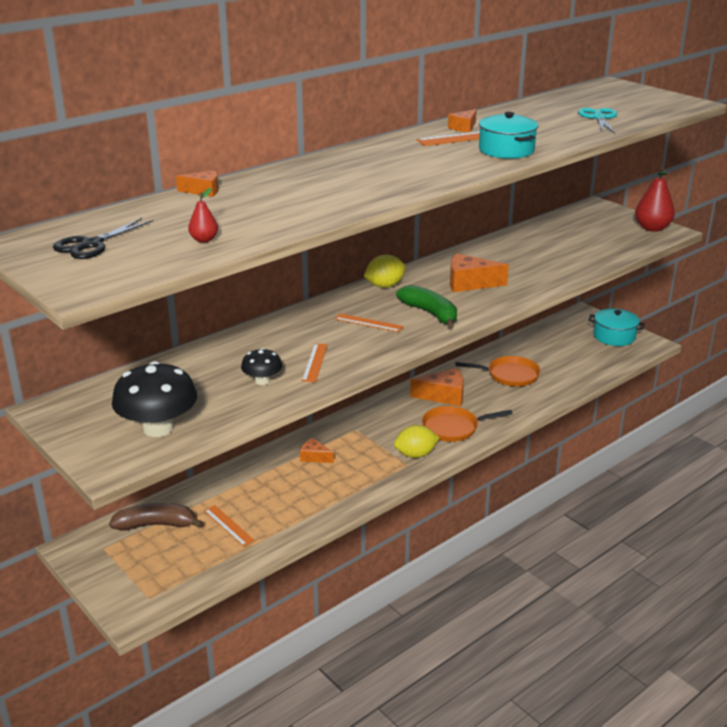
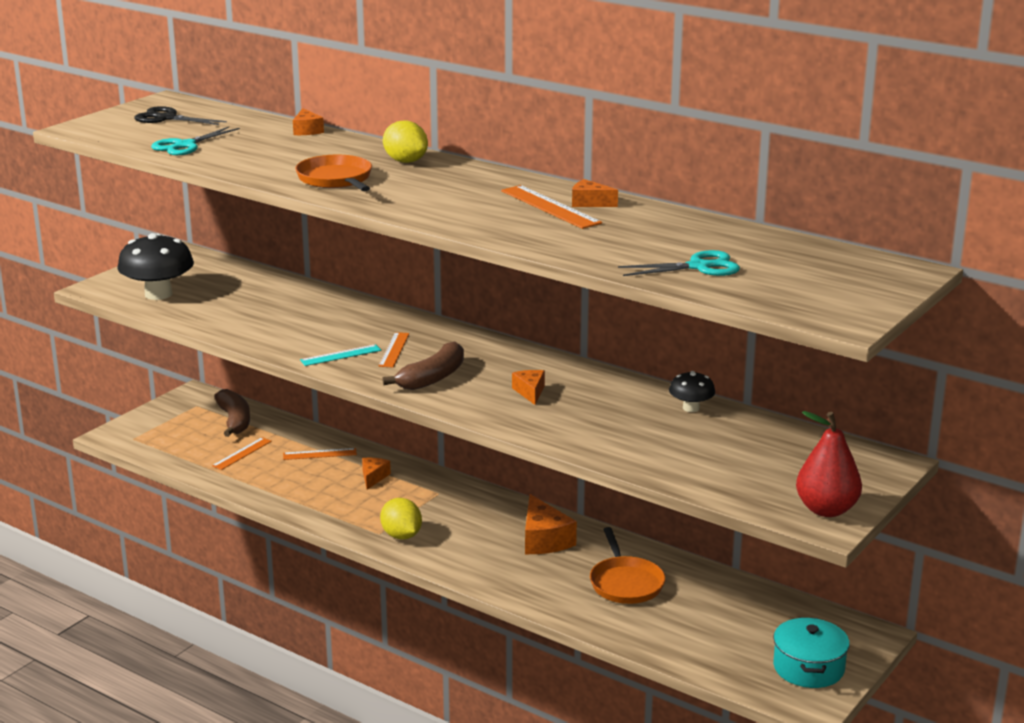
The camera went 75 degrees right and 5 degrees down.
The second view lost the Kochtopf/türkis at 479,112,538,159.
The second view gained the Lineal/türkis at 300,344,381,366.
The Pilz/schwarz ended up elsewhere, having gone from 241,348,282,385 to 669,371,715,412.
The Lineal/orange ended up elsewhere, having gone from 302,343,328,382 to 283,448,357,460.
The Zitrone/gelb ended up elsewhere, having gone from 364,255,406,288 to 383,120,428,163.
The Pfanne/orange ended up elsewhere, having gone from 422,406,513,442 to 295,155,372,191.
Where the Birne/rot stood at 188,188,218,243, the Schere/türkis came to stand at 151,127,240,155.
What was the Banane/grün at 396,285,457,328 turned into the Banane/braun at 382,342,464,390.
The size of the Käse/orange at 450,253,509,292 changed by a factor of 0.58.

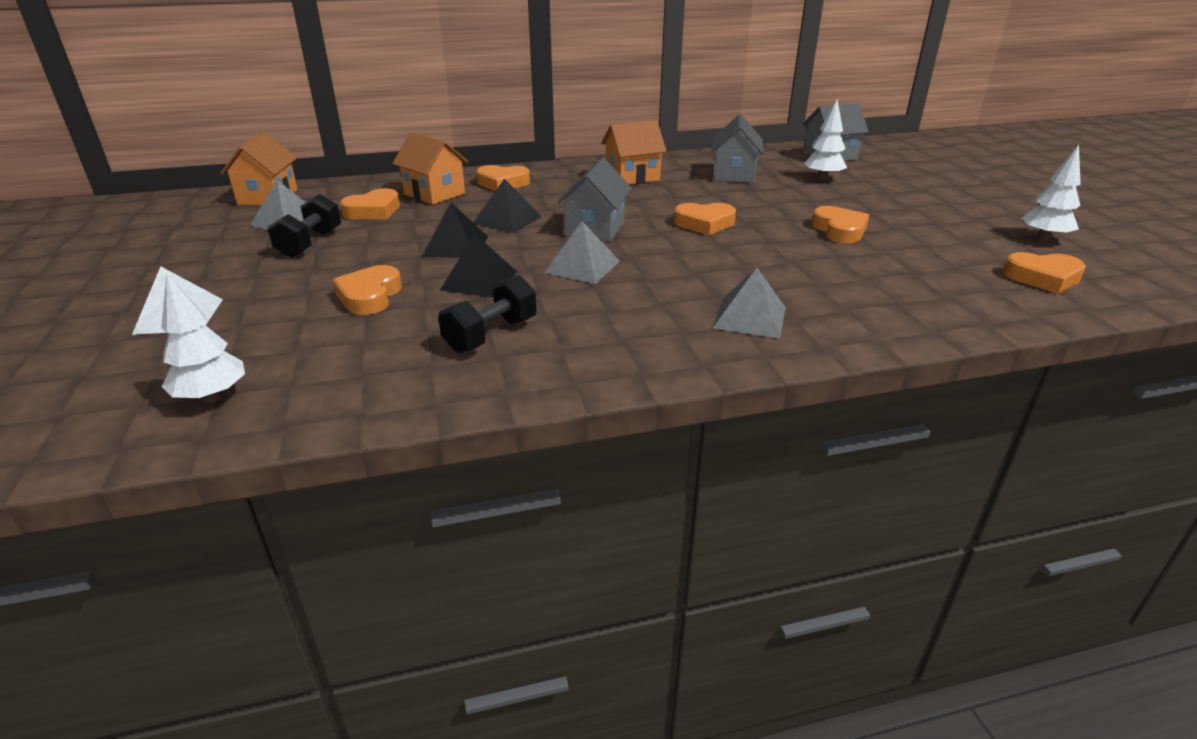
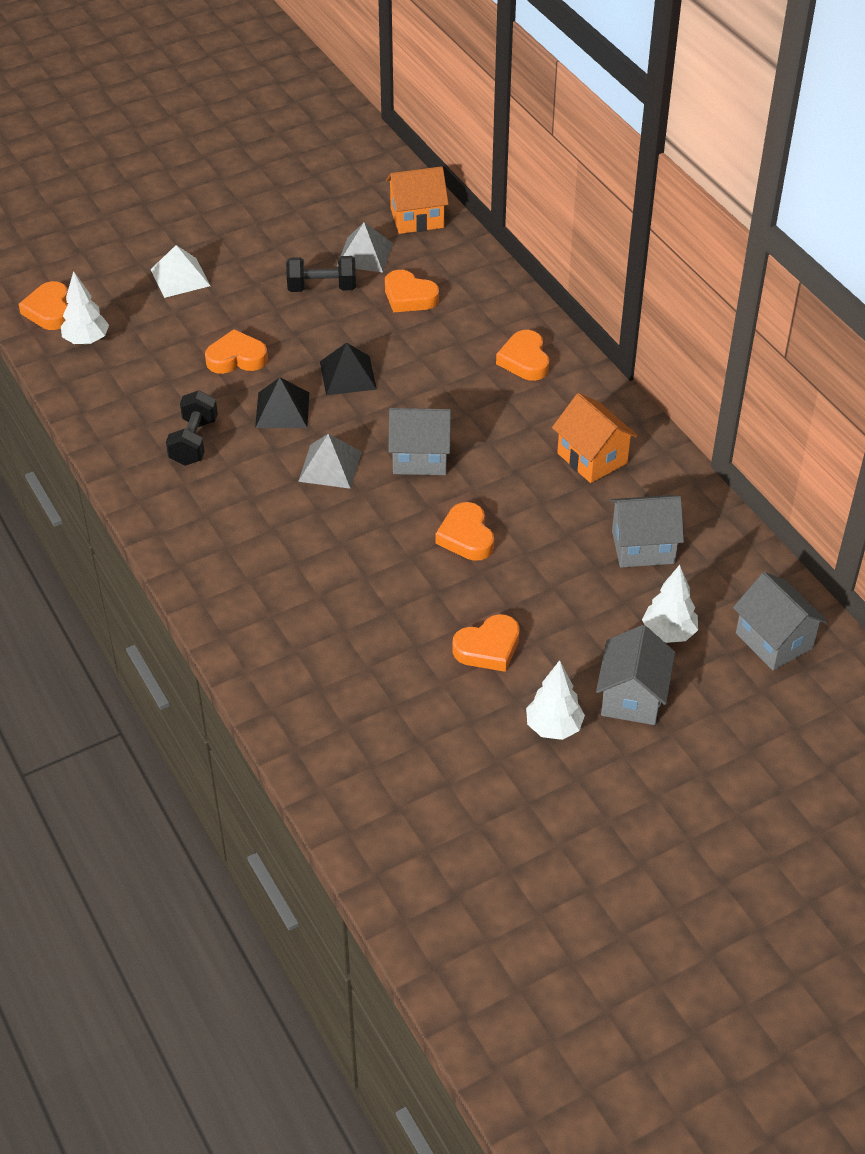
The camera went 75 degrees right and 15 degrees up.
The second view lost the Haus/orange at 393,132,468,205.
The second view lost the Pyramide/schwarz at 473,179,542,233.
The second view lost the Pyramide/grau at 713,268,786,338.
The second view gained the Haus/grau at 596,625,675,725.
The Herz/orange ended up elsewhere, having gone from 1003,252,1086,294 to 18,281,68,330.
The Baum/weiß ended up elsewhere, having gone from 1021,145,1081,241 to 526,660,585,740.
The Hantel/schwarz at 438,275,537,353 ended up facing another way, 75 degrees clockwise from before.

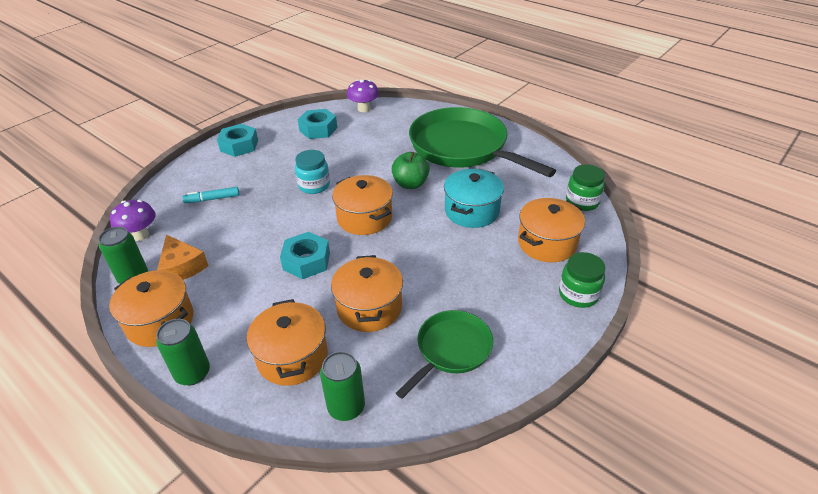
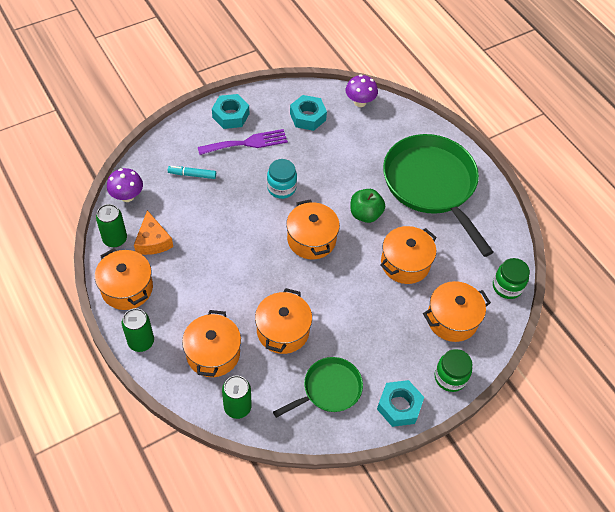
The camera went 15 degrees right and 15 degrees up.
The second view gained the Gabel/lila at 198,129,288,155.
The Sechskantmutter/türkis ended up elsewhere, having gone from 280,232,330,279 to 377,380,424,427.
What was the Kochtopf/türkis at 444,169,504,228 turned into the Kochtopf/orange at 380,226,437,284.

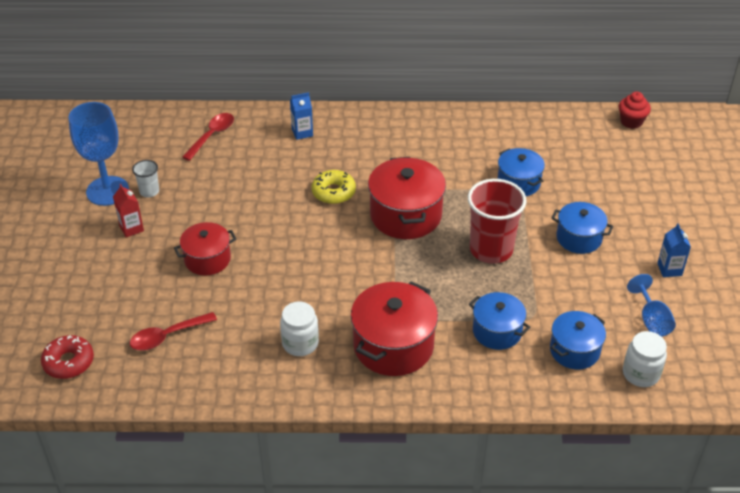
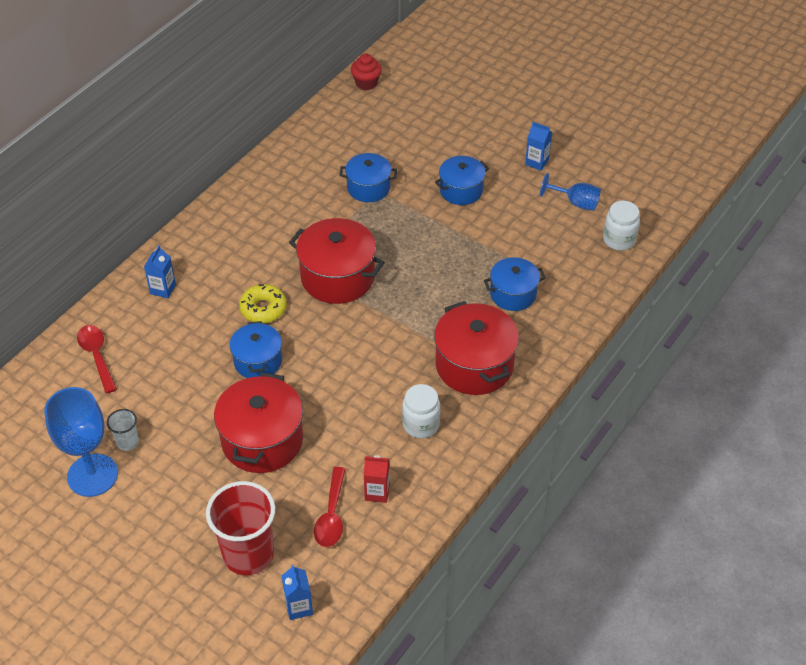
The camera went 55 degrees left and 5 degrees up.
The Getränkekarton/rot ended up elsewhere, having gone from 113,184,144,237 to 364,455,390,503.
The Becher/rot ended up elsewhere, having gone from 468,179,527,264 to 206,481,275,575.
The Kochtopf/blau ended up elsewhere, having gone from 550,311,606,370 to 230,321,282,378.
Where the Donut/rot stood at 41,335,94,379, the Getränkekarton/blau came to stand at 282,565,313,620.
The size of the Kochtopf/rot at 174,222,236,276 changed by a factor of 1.61.

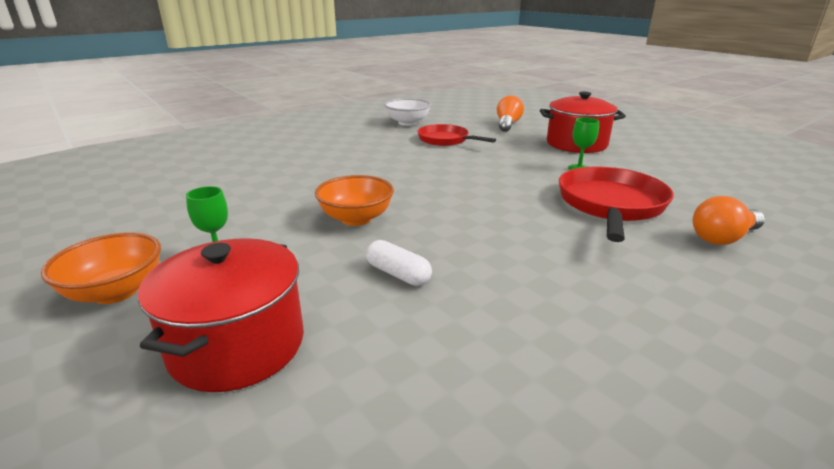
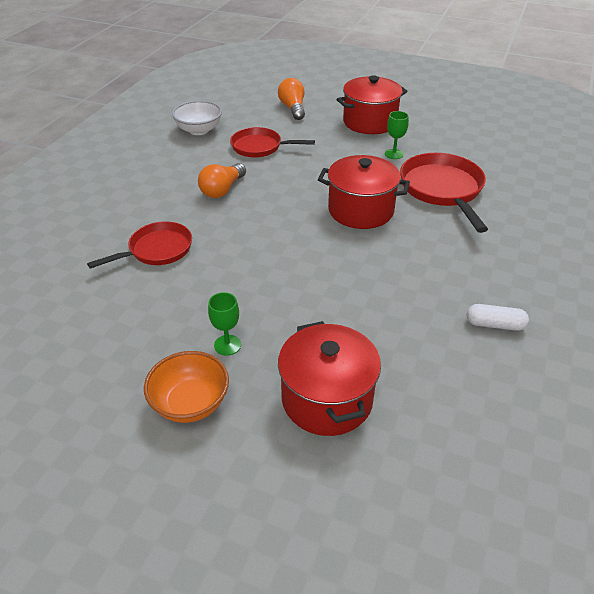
The camera went 30 degrees left and 15 degrees up.
The second view lost the Schüssel/orange at 315,175,394,226.
The second view gained the Pfanne/rot at 87,221,192,269.
The second view gained the Kochtopf/rot at 318,155,410,229.
The Kapsel/weiß ended up elsewhere, having gone from 366,240,432,286 to 467,304,529,331.
The Glühbirne/orange ended up elsewhere, having gone from 693,196,765,245 to 198,163,246,198.

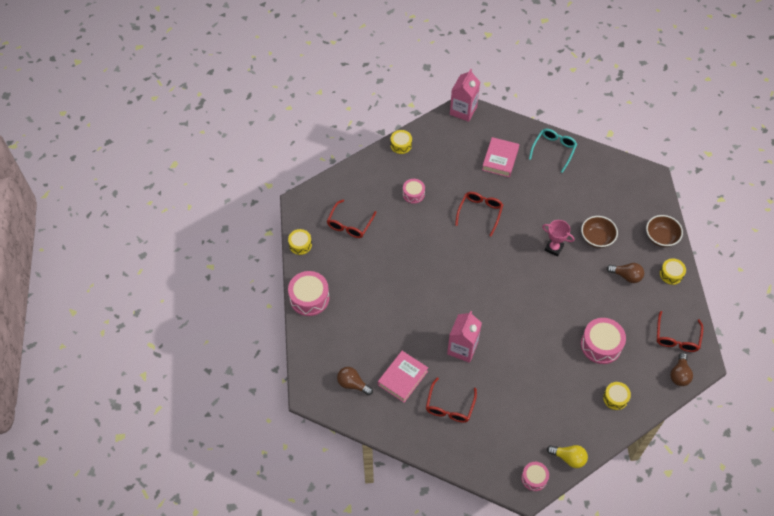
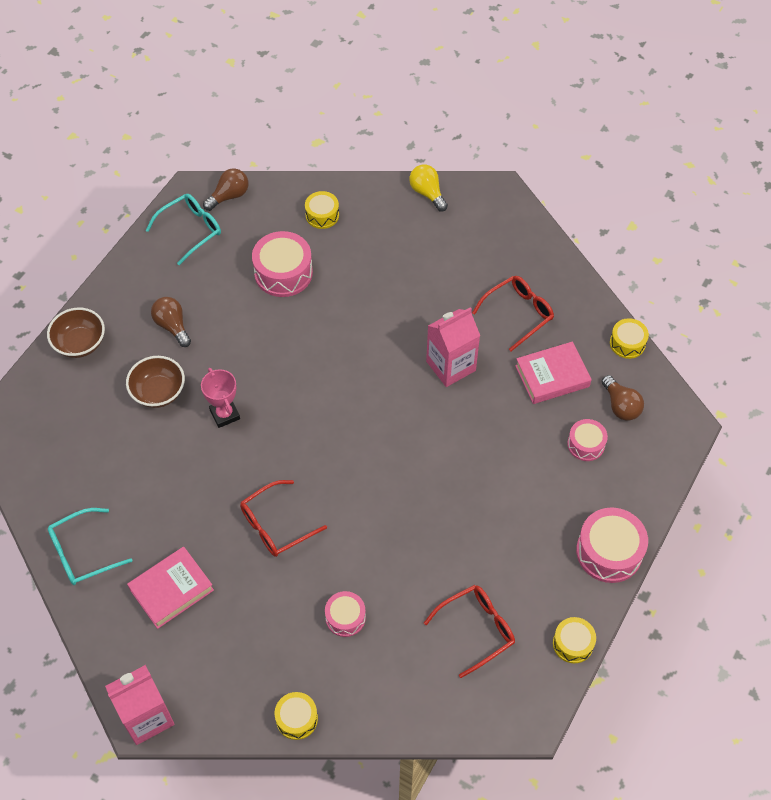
The camera went 145 degrees left and 0 degrees up.
The Trommel/rosa ended up elsewhere, having gone from 521,462,549,491 to 567,419,608,461.
The Trommel/gelb ended up elsewhere, having gone from 660,258,686,285 to 610,318,649,359.
What was the Brille/rot at 657,311,703,352 turned into the Brille/türkis at 145,194,221,265.

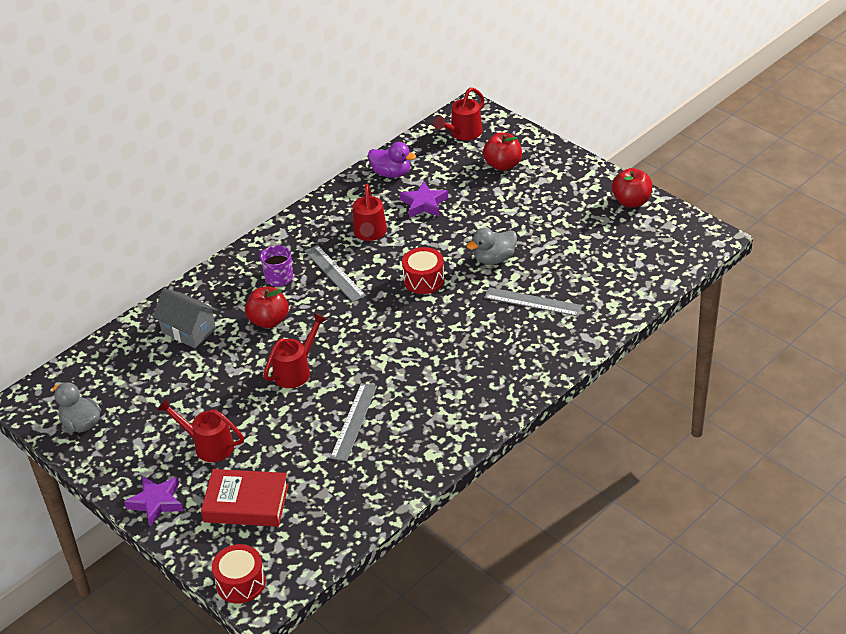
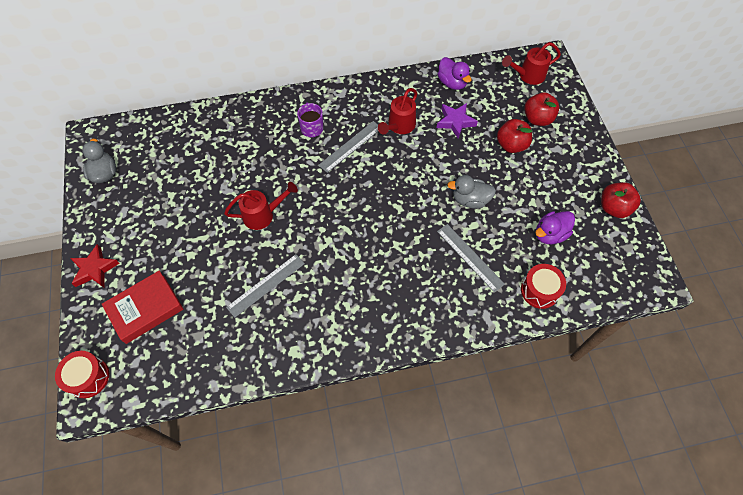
The camera went 30 degrees right and 20 degrees up.
The second view lost the Haus/grau at 153,289,217,348.
The second view lost the Gießkanne/rot at 157,398,244,462.
The second view gained the Ente/lila at 535,211,575,244.
The Apfel/rot ended up elsewhere, having gone from 245,286,289,328 to 497,119,532,153.
The Trommel/rot ended up elsewhere, having gone from 402,247,445,294 to 521,264,566,309.
What was the Stern/lila at 124,476,183,526 turned into the Stern/rot at 70,244,120,287.
The Buch/rot at 201,469,289,527 ended up facing another way, 75 degrees counterclockwise from before.
The Lineal/grau at 305,245,366,302 ended up facing another way, 45 degrees clockwise from before.

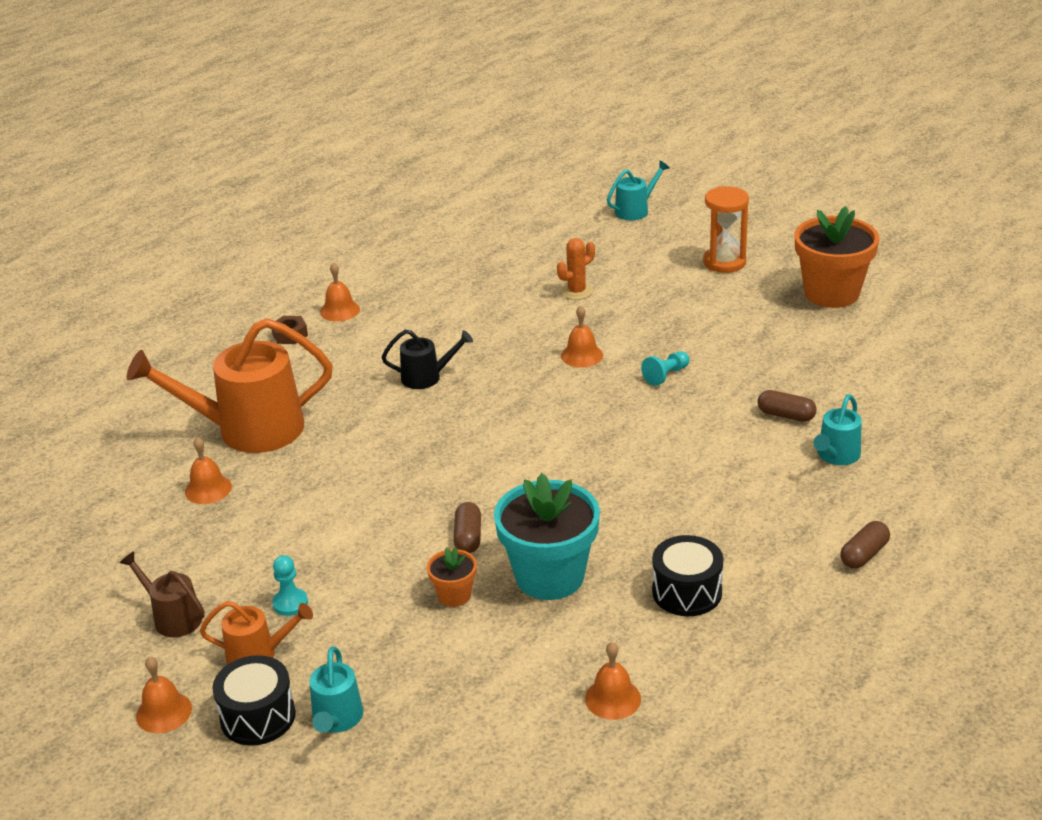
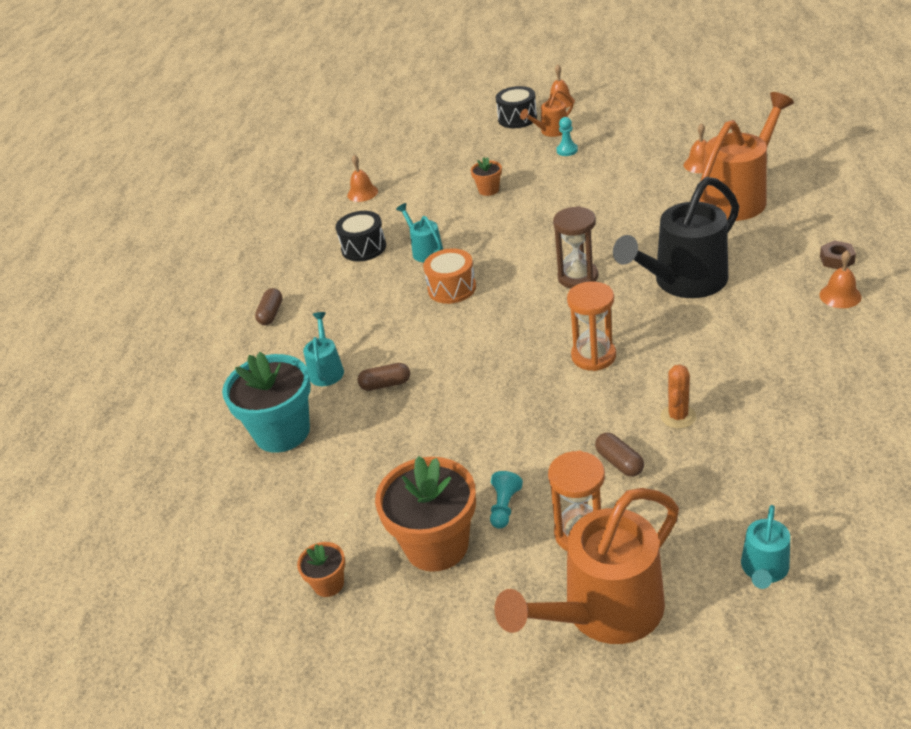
The camera went 150 degrees right and 5 degrees up.
The second view lost the Gießkanne/braun at 120,551,205,637.
The second view gained the Blumentopf/orange at 297,542,345,597.
The second view gained the Trommel/orange at 423,248,476,304.
The second view gained the Gießkanne/orange at 494,488,679,644.
The second view gained the Sanduhr/braun at 553,206,598,288.
The Gießkanne/türkis ended up elsewhere, having gone from 309,646,363,733 to 396,203,443,262.
The Kapsel/braun ended up elsewhere, having gone from 454,502,481,553 to 595,432,644,477.
The Blumentopf/türkis ended up elsewhere, having gone from 494,473,600,600 to 222,352,311,453.
The Bauer/türkis ended up elsewhere, having gone from 641,351,689,386 to 490,471,523,529.
Where the Glocke/orange stood at 561,305,603,368, the Sanduhr/orange came to stand at 567,281,616,371.
The size of the Gießkanne/schwarz at 382,330,473,389 changed by a factor of 2.06.

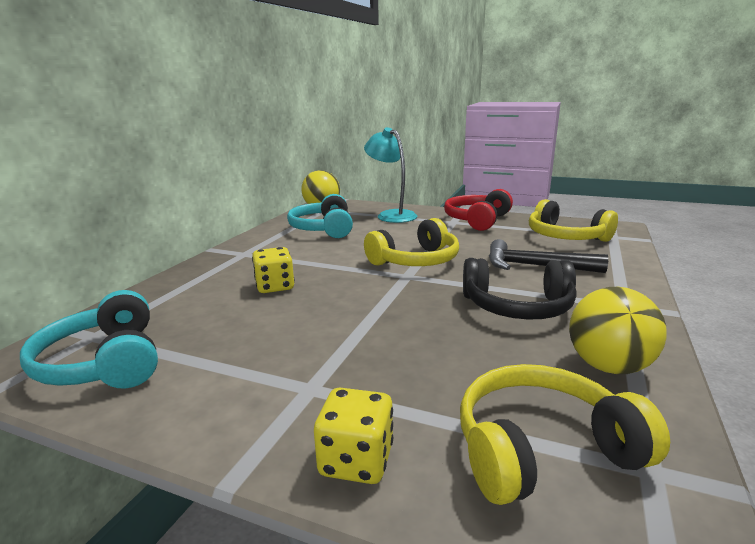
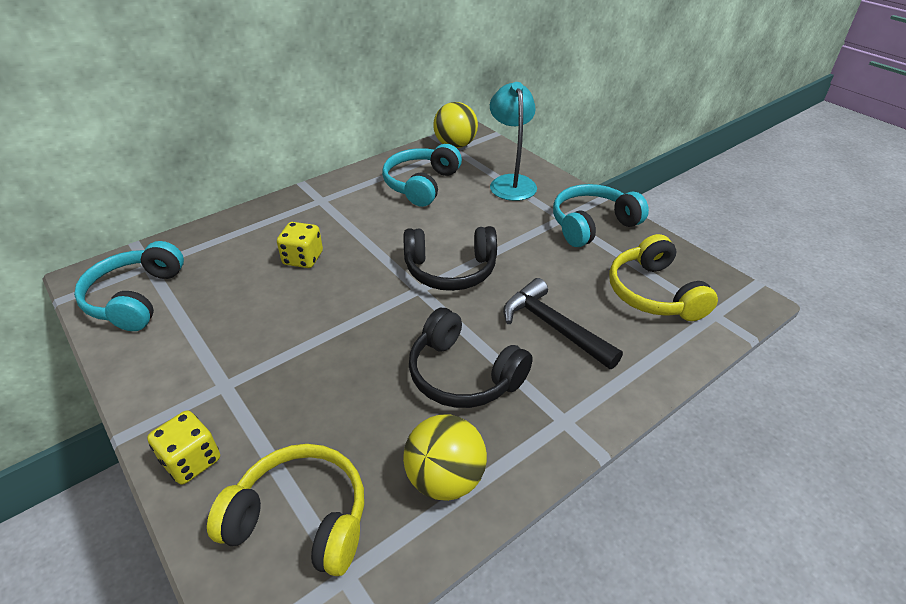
The camera went 30 degrees right and 20 degrees up.
What was the Kopfhörer/gelb at 364,218,459,266 turned into the Kopfhörer/schwarz at 404,226,497,291.
What was the Kopfhörer/rot at 444,189,513,231 turned into the Kopfhörer/türkis at 553,184,649,247.

